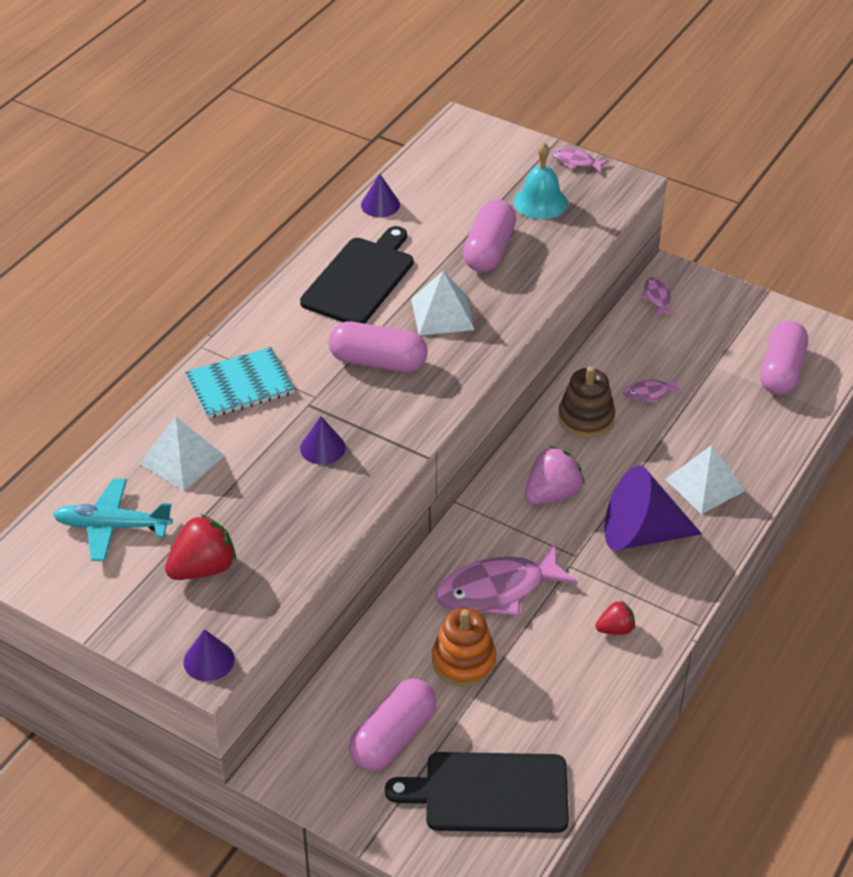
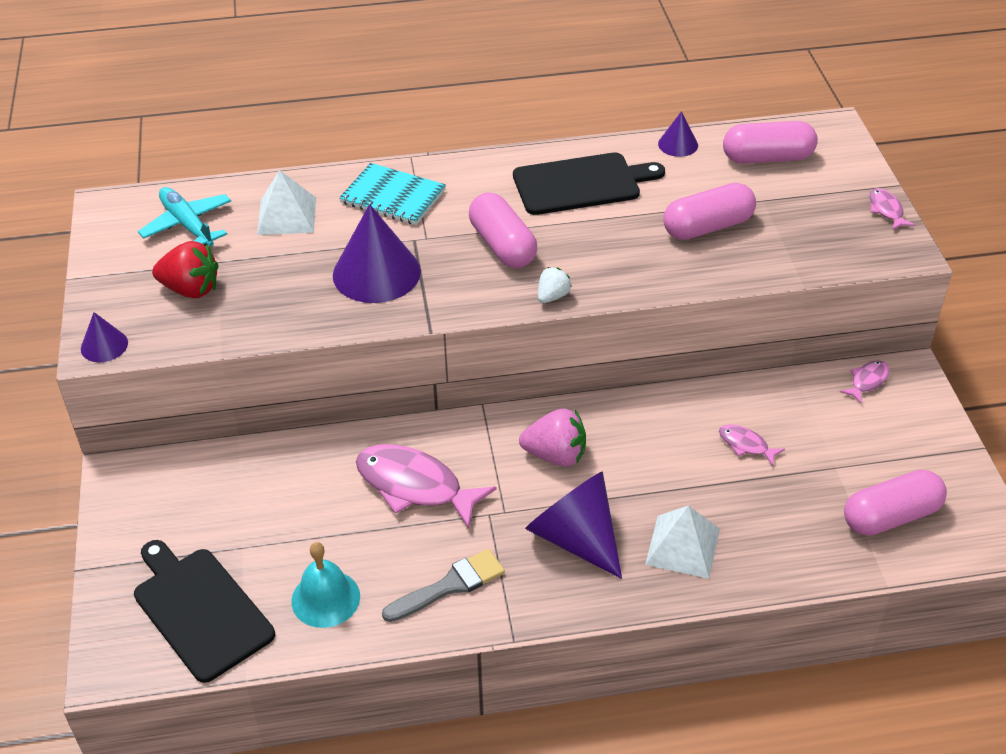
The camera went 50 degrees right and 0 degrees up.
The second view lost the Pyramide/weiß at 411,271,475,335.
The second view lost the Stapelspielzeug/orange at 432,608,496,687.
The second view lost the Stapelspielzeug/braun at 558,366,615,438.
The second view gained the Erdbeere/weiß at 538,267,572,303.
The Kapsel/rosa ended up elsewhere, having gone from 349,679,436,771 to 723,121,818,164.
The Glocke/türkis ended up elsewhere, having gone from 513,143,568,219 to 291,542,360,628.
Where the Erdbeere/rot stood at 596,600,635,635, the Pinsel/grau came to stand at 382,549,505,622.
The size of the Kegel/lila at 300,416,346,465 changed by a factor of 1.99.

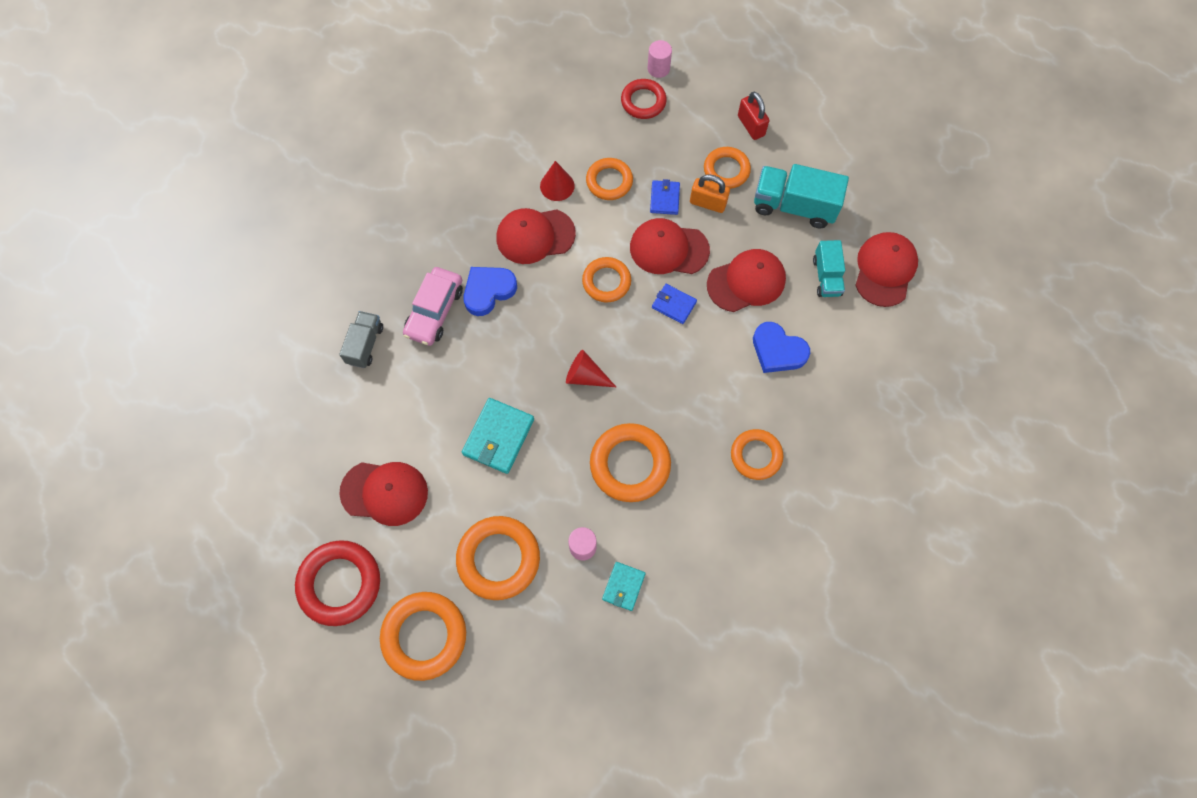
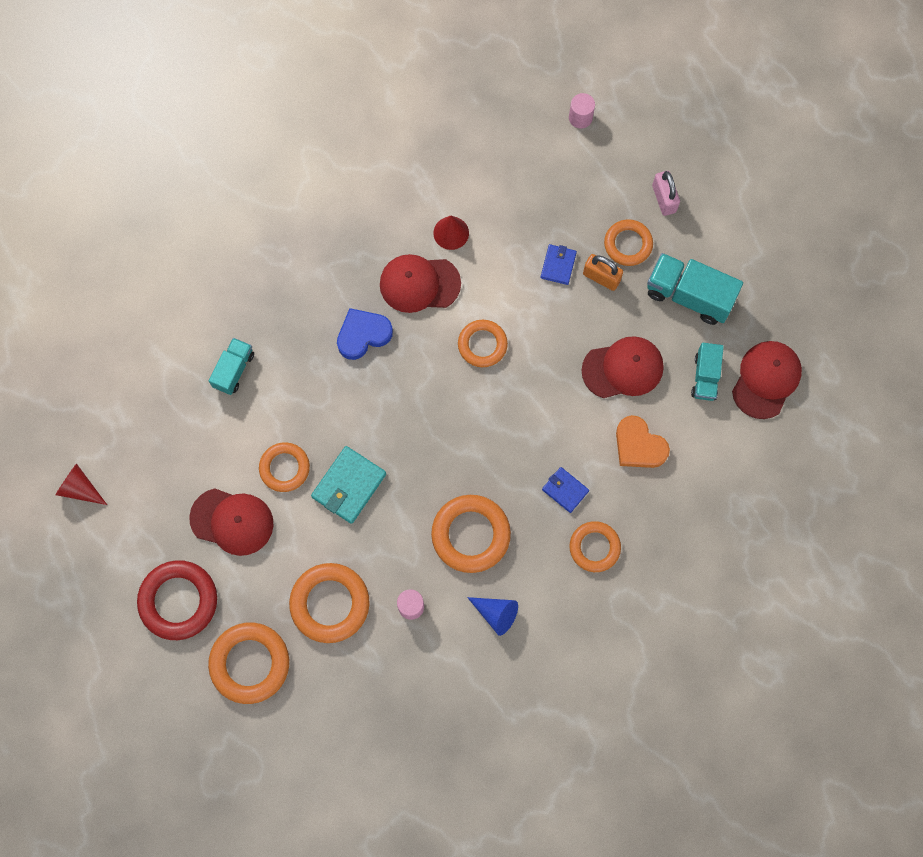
The camera went 10 degrees right and 5 degrees up.
The second view lost the Auto/rosa at 403,267,463,346.
The second view lost the Geldbörse/türkis at 602,562,646,611.
The second view lost the Ring/rot at 621,79,667,119.
The second view lost the Kappe/rot at 630,218,710,274.
The second view gained the Kegel/blau at 467,597,518,636.
The Kegel/rot ended up elsewhere, having gone from 566,350,616,387 to 55,463,107,505.
The Ring/orange ended up elsewhere, having gone from 586,158,633,200 to 259,442,310,492.
The Geldbörse/blau ended up elsewhere, having gone from 652,284,697,324 to 542,467,589,513.
What was the Lastwagen/grau at 339,311,383,368 turned into the Lastwagen/türkis at 209,338,254,395.
What was the Vorhängeschloss/rot at 738,92,769,140 turned into the Vorhängeschloss/rosa at 652,171,680,216.
What was the Herz/blau at 753,322,810,373 turned into the Herz/orange at 616,415,670,468.

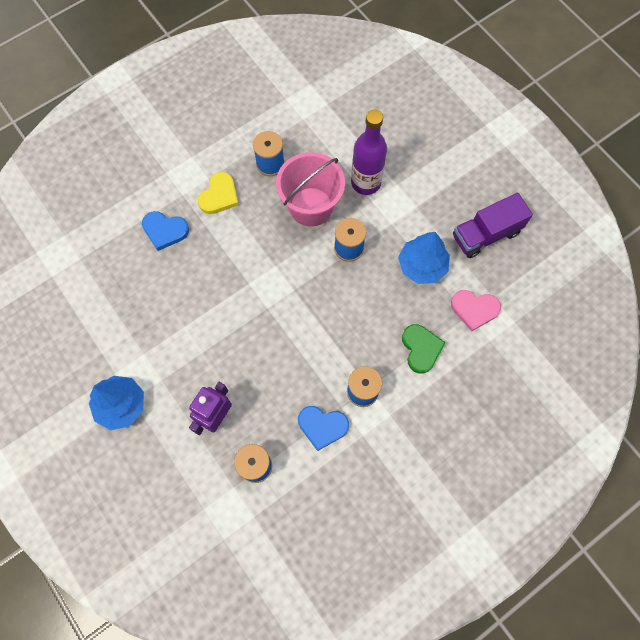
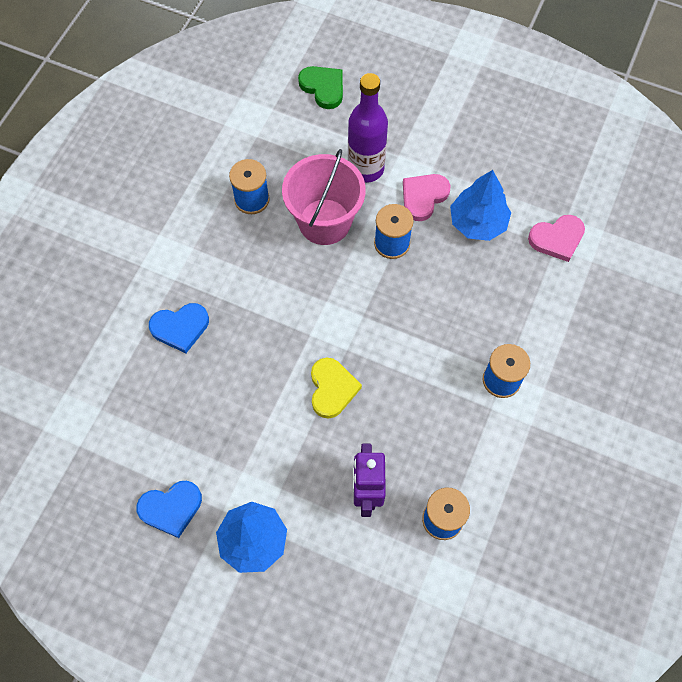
The camera went 30 degrees left and 5 degrees down.
The second view lost the Lastwagen/lila at 453,193,533,258.
The second view gained the Herz/rosa at 403,174,450,221.
The Herz/gelb ended up elsewhere, having gone from 198,172,239,214 to 311,358,362,419.
The Herz/blau ended up elsewhere, having gone from 298,406,349,451 to 136,481,202,538.
The Herz/grün ended up elsewhere, having gone from 402,324,446,374 to 298,66,343,109.

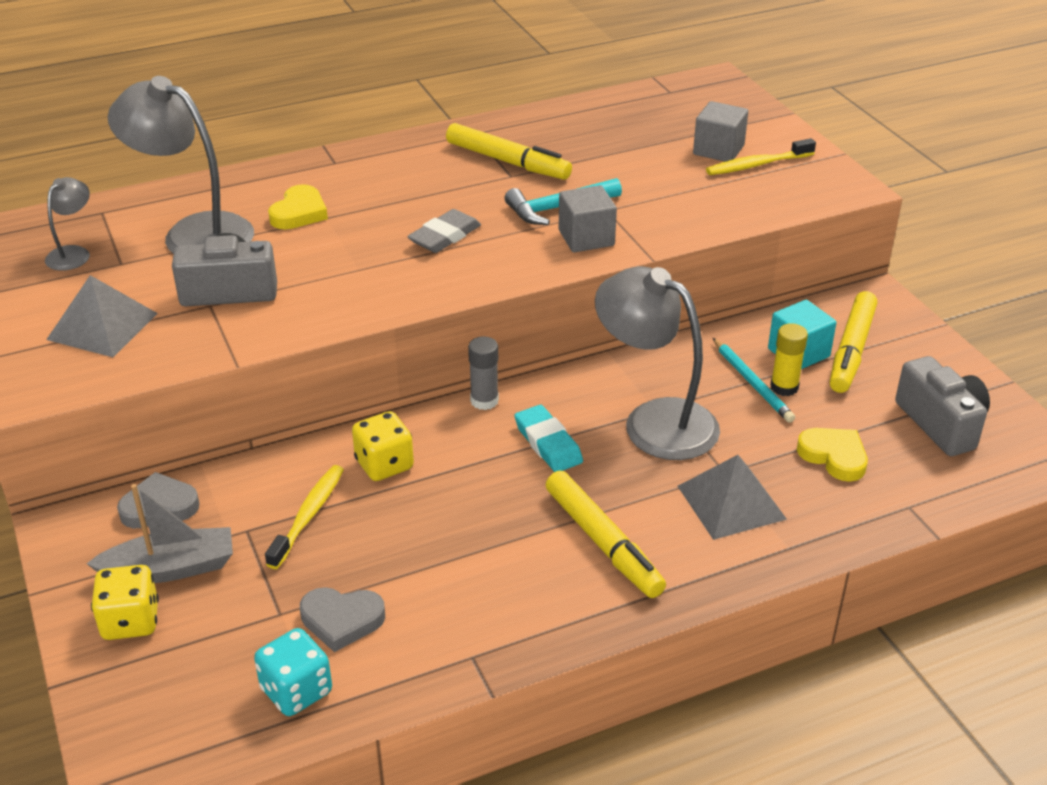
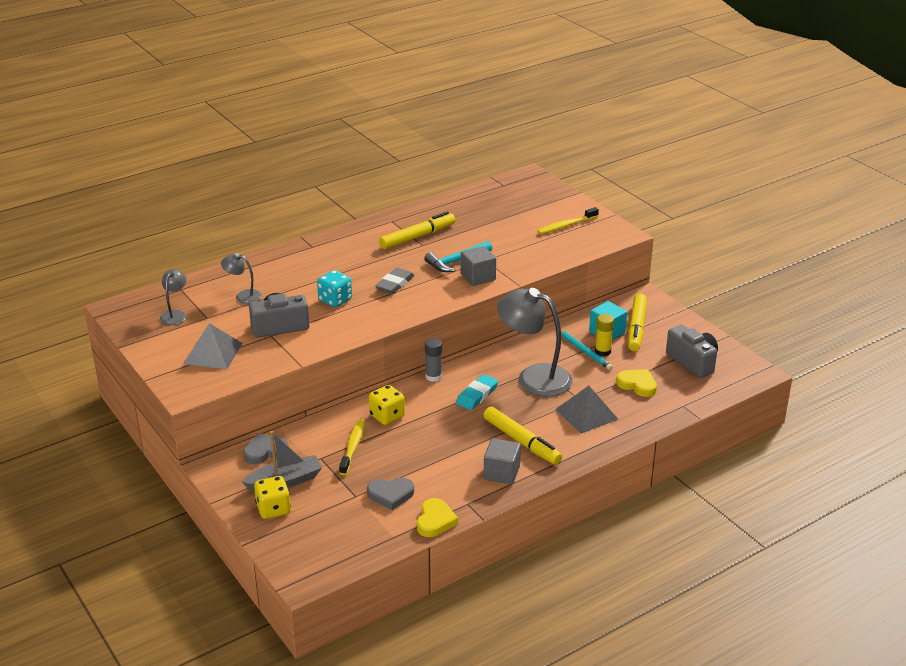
The camera went 10 degrees left and 5 degrees down.
The Spielwürfel/türkis ended up elsewhere, having gone from 254,628,332,716 to 317,270,352,307.
The Herz/gelb ended up elsewhere, having gone from 268,184,328,229 to 417,498,458,537.
The Kubus/grau ended up elsewhere, having gone from 693,101,748,162 to 484,438,521,485.
The Filzstift/gelb at 446,123,572,180 ended up facing another way, 60 degrees counterclockwise from before.
The Radiergummi/türkis at 514,405,583,472 ended up facing another way, 75 degrees clockwise from before.
The size of the Lampe/grau at 108,76,254,254 changed by a factor of 0.49.

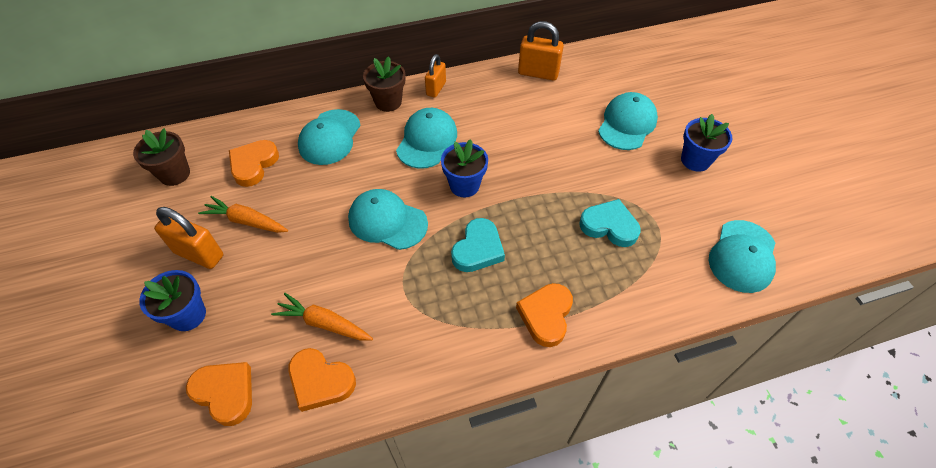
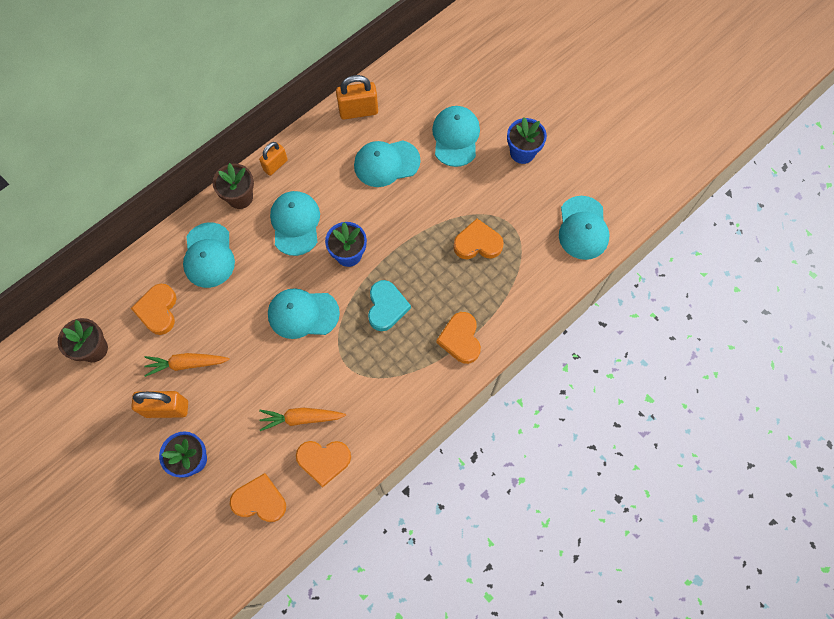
The camera went 25 degrees left and 15 degrees up.
The second view gained the Kappe/türkis at 354,140,421,187.
What was the Herz/türkis at 579,199,641,247 turned into the Herz/orange at 453,219,504,259.
The Vorhängeschloss/orange at 425,54,446,98 ended up facing another way, 45 degrees clockwise from before.

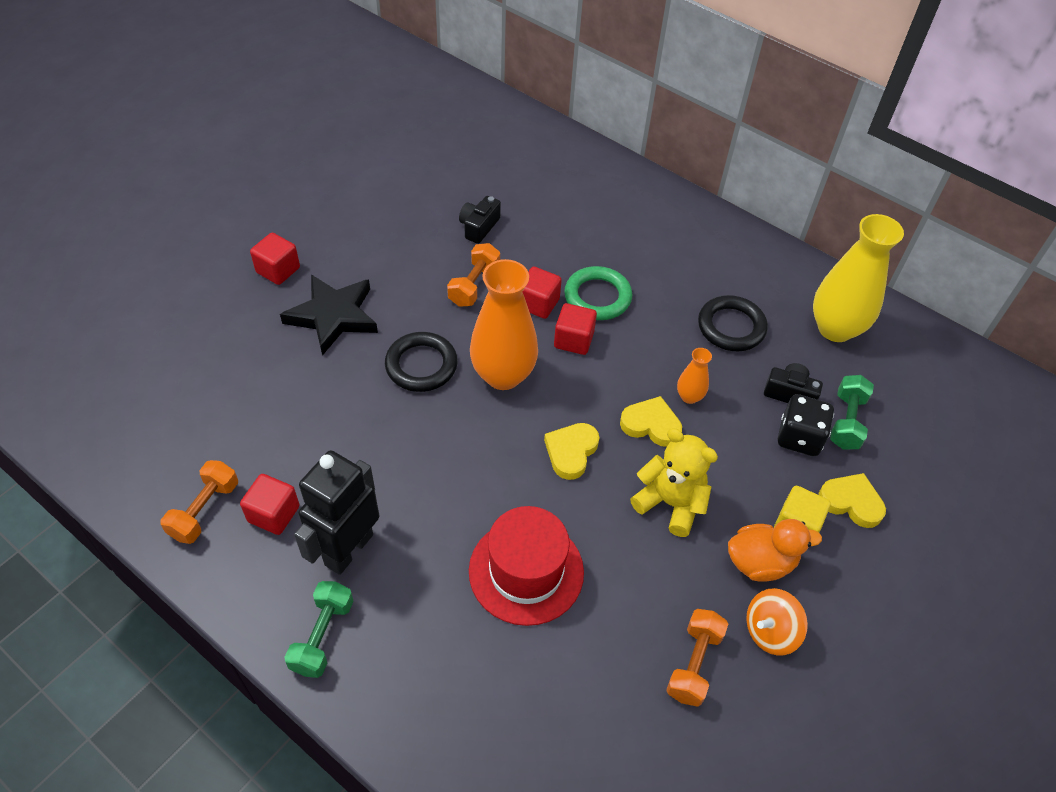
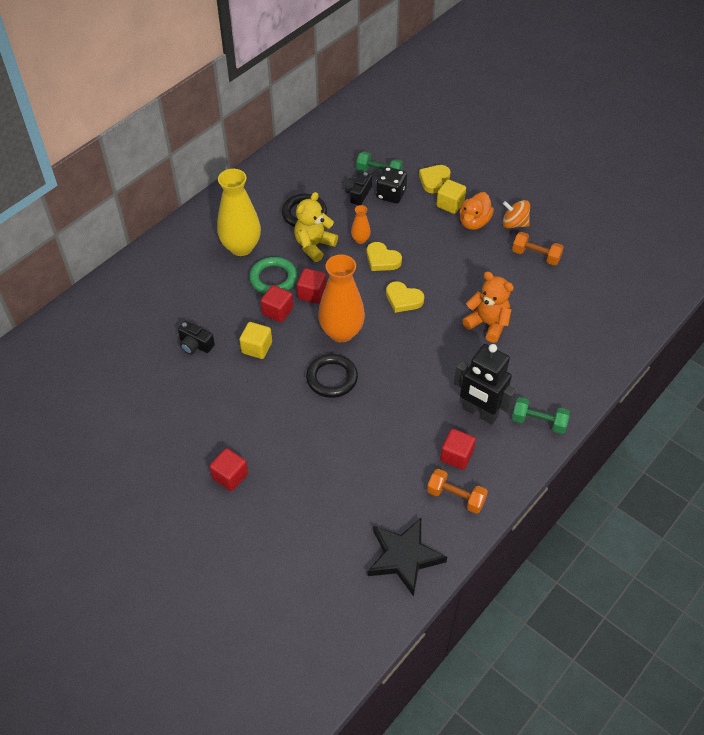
The camera went 85 degrees left and 0 degrees up.
The Stern/schwarz ended up elsewhere, having gone from 280,274,378,356 to 367,518,447,597.
The Teddybär/gelb ended up elsewhere, having gone from 630,428,718,537 to 294,192,338,262.
The Vase/gelb ended up elsewhere, having gone from 813,214,904,342 to 217,169,261,256.
Where the Hantel/orange stood at 447,243,500,307, the Kubus/gelb came to stand at 239,322,272,359.
Where the Hut/rot stood at 469,506,584,626, the Teddybär/orange came to stand at 462,271,514,343.
The Herz/gelb at 620,396,682,447 ended up facing another way, 75 degrees counterclockwise from before.
The Ente/orange at 728,519,822,582 ended up facing another way, 150 degrees counterclockwise from before.
The Kreisel/orange at 746,588,808,656 ended up facing another way, 135 degrees clockwise from before.

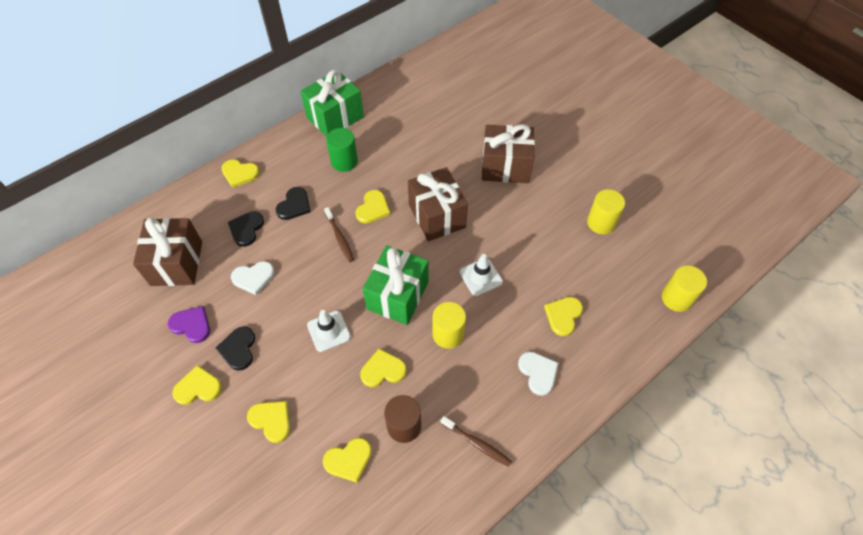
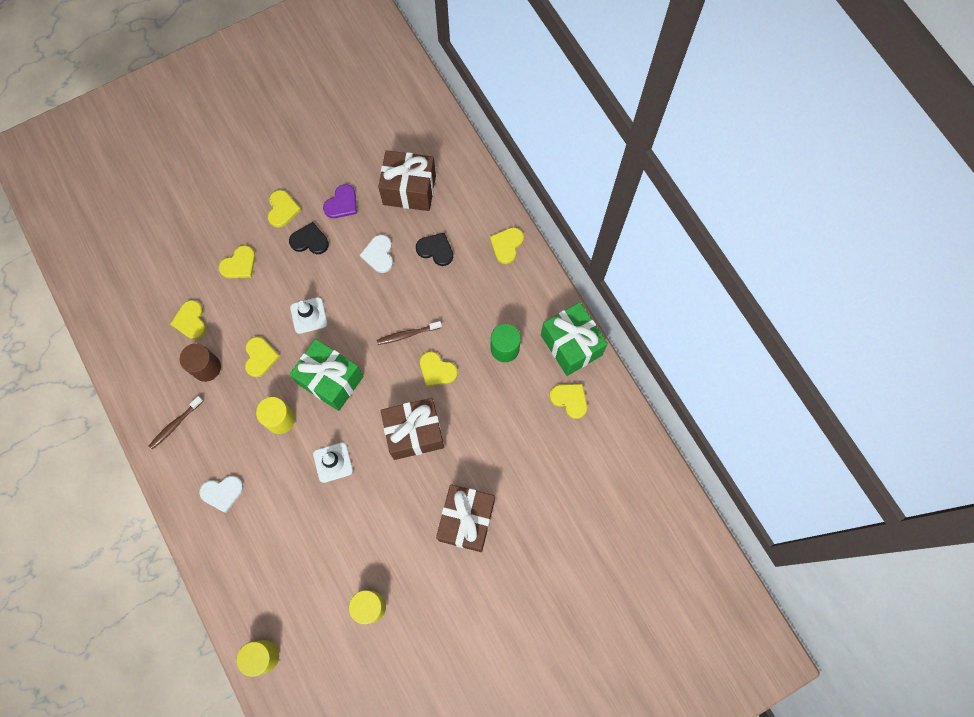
The camera went 100 degrees right and 15 degrees up.
The second view lost the Herz/schwarz at 276,187,311,220.
The Herz/gelb ended up elsewhere, having gone from 544,297,583,336 to 550,384,587,419.

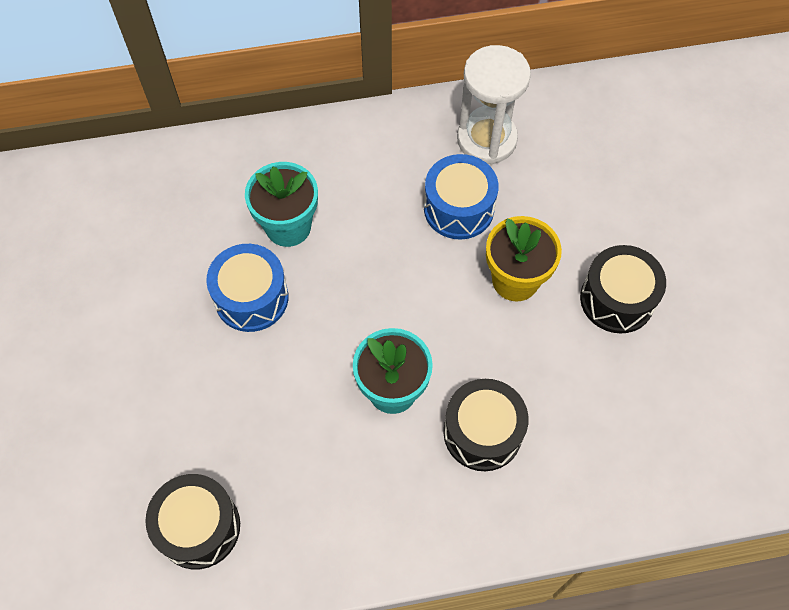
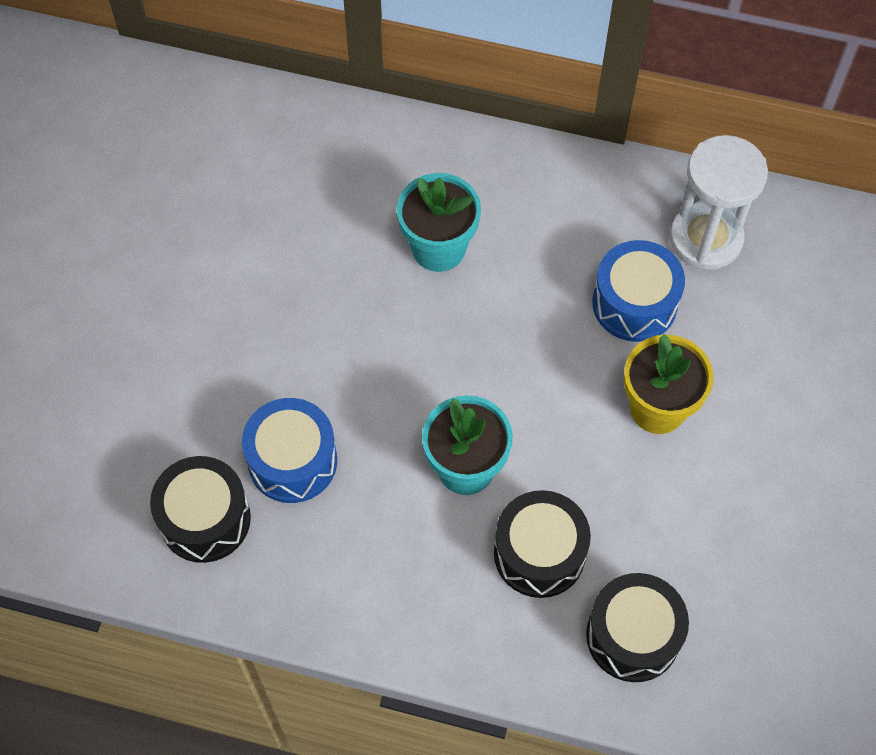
The camera went 25 degrees right and 0 degrees up.
The Trommel/blau ended up elsewhere, having gone from 206,244,289,332 to 242,398,337,503.
The Trommel/schwarz ended up elsewhere, having gone from 580,245,666,334 to 586,573,689,682.

